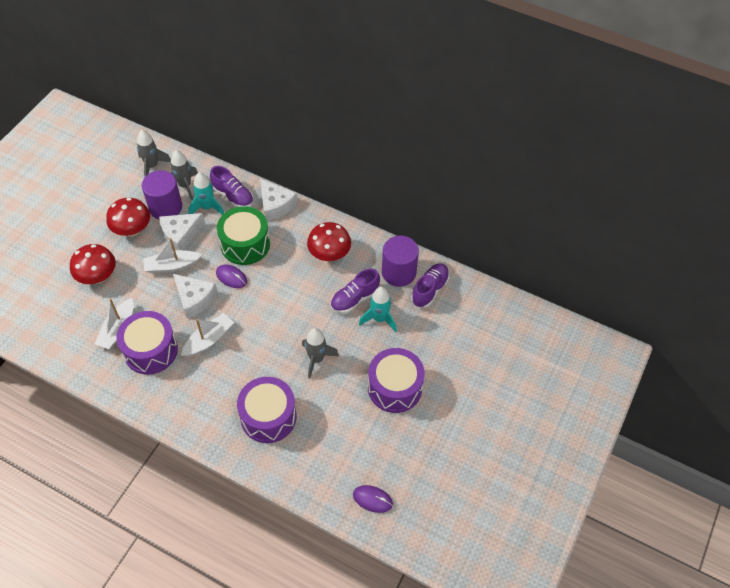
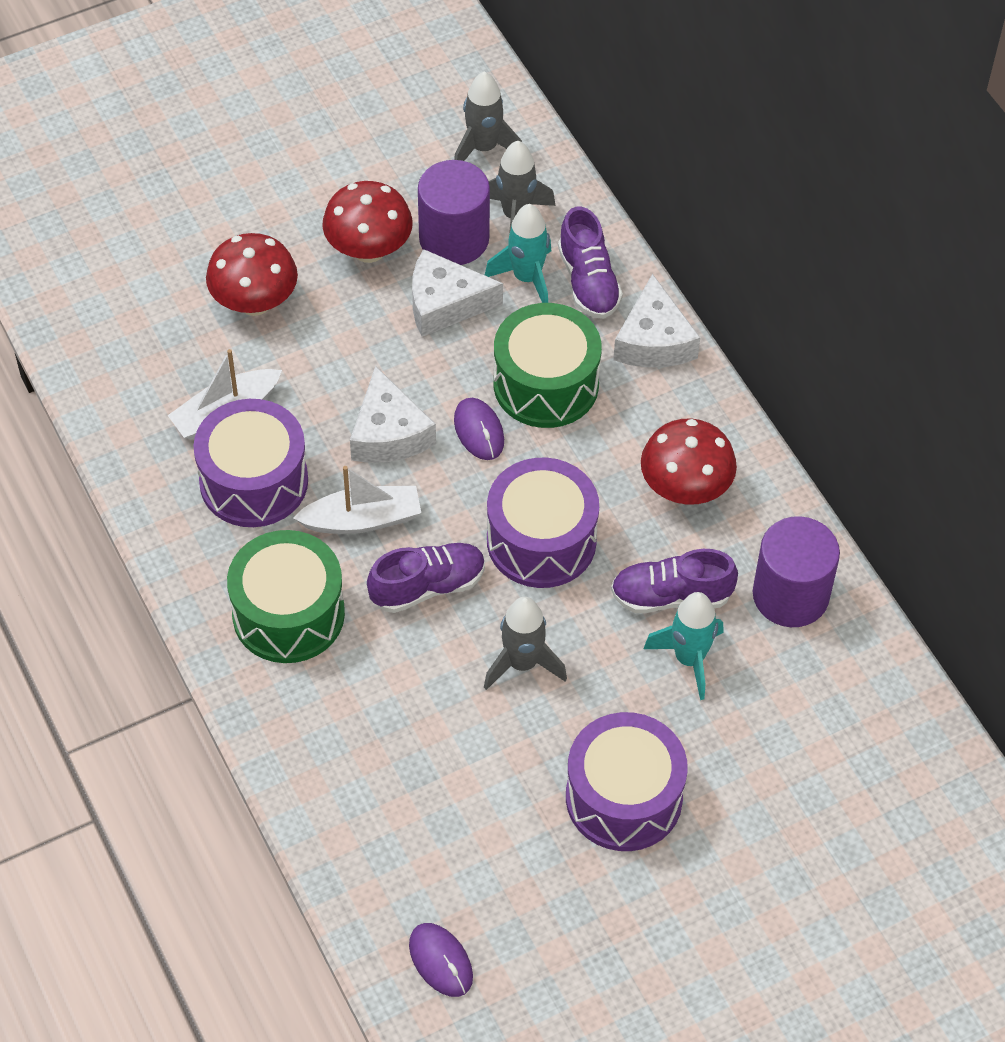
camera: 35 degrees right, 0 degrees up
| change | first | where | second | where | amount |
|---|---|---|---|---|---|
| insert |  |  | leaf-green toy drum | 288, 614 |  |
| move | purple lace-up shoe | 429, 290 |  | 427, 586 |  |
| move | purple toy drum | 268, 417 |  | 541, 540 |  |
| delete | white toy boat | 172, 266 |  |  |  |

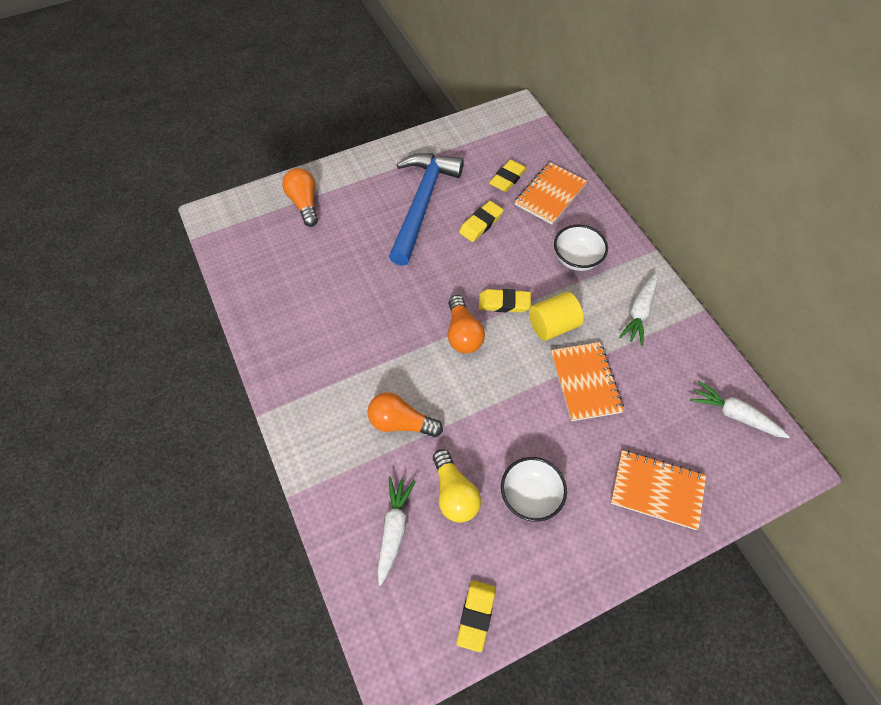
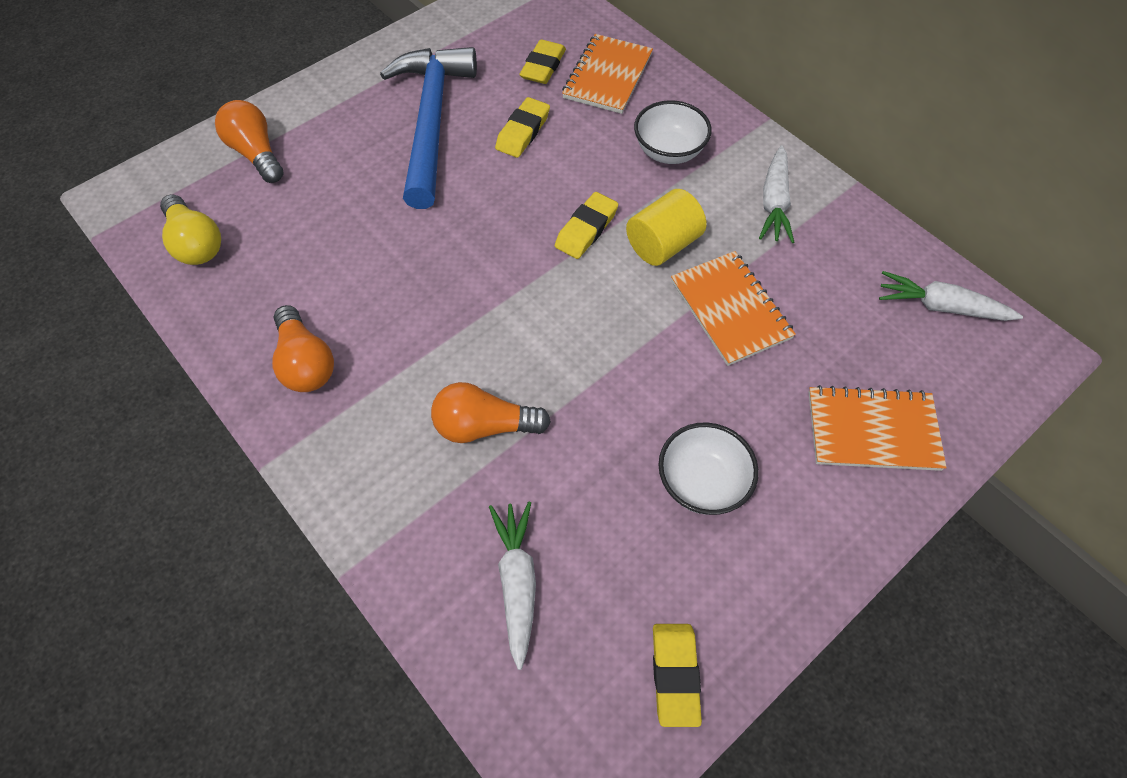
camera: 15 degrees left, 0 degrees up
| change | first | where | second | where | amount |
|---|---|---|---|---|---|
| move | golden bulb | 454, 493 |  | 195, 243 |  |
| move | orange-coloured bulb | 463, 334 |  | 305, 363 |  |
| rotate | golden eraser | 504, 303 |  | 586, 229 | 45 degrees counterclockwise |

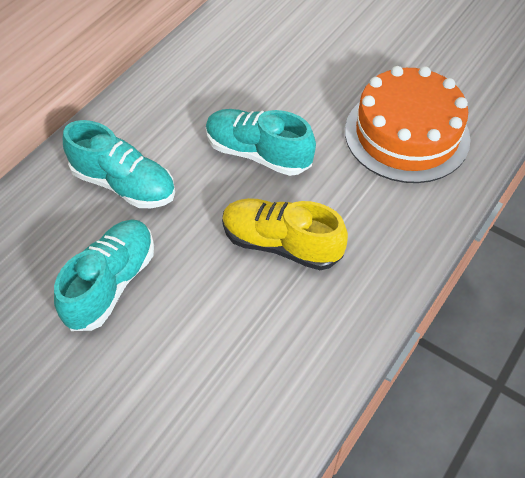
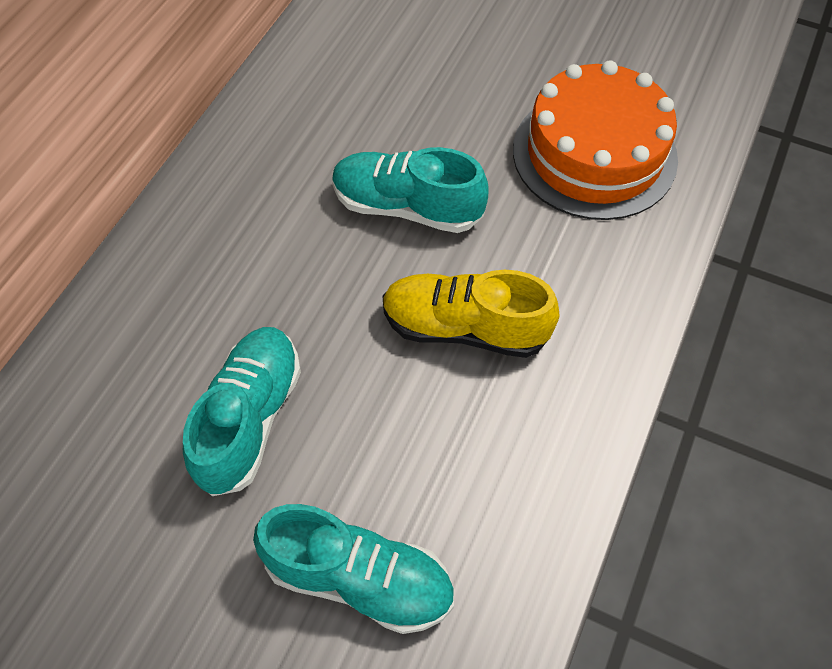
camera: 10 degrees left, 5 degrees up
| change | first | where | second | where | amount |
|---|---|---|---|---|---|
| move | turquoise lace-up shoe | 124, 184 |  | 359, 578 |  |

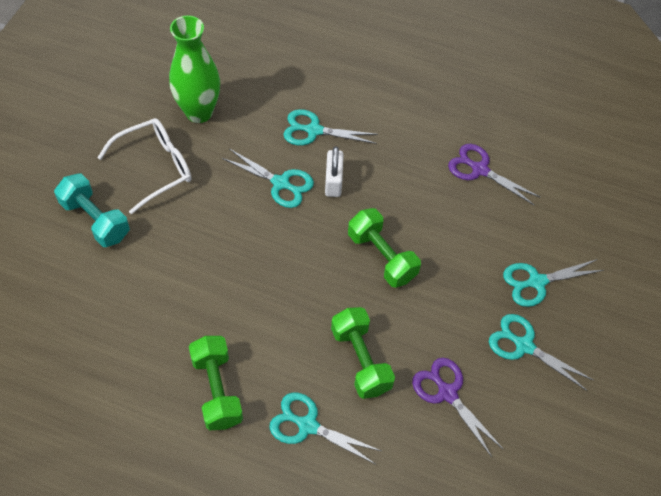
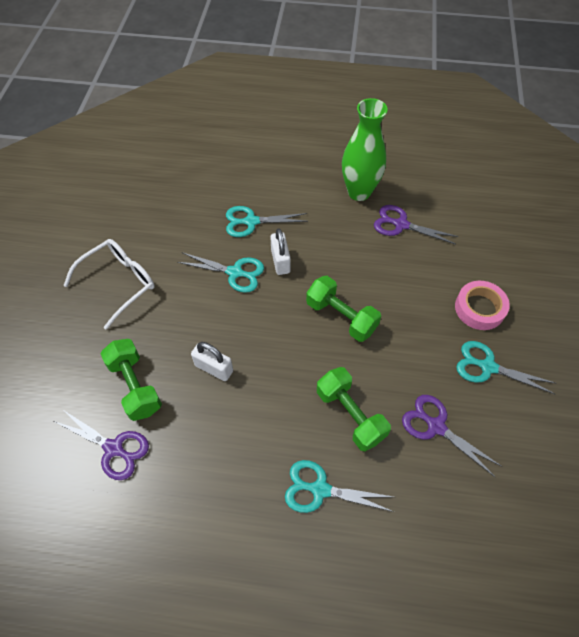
camera: 10 degrees left, 0 degrees up
| change | first | where | second | where | amount |
|---|---|---|---|---|---|
| insert |  |  | purple pair of scissors | 113, 448 |  |
| move | leaf-green hand weight | 217, 390 |  | 135, 386 |  |
| insert |  |  | white padlock | 214, 368 |  |
| move | leaf-green tall vase | 199, 112 |  | 359, 192 |  |
| replace | turquoise pair of scissors | 537, 282 | rose-pink tape | 479, 308 |  |
| delete | turquoise hand weight | 95, 220 |  |  |  |

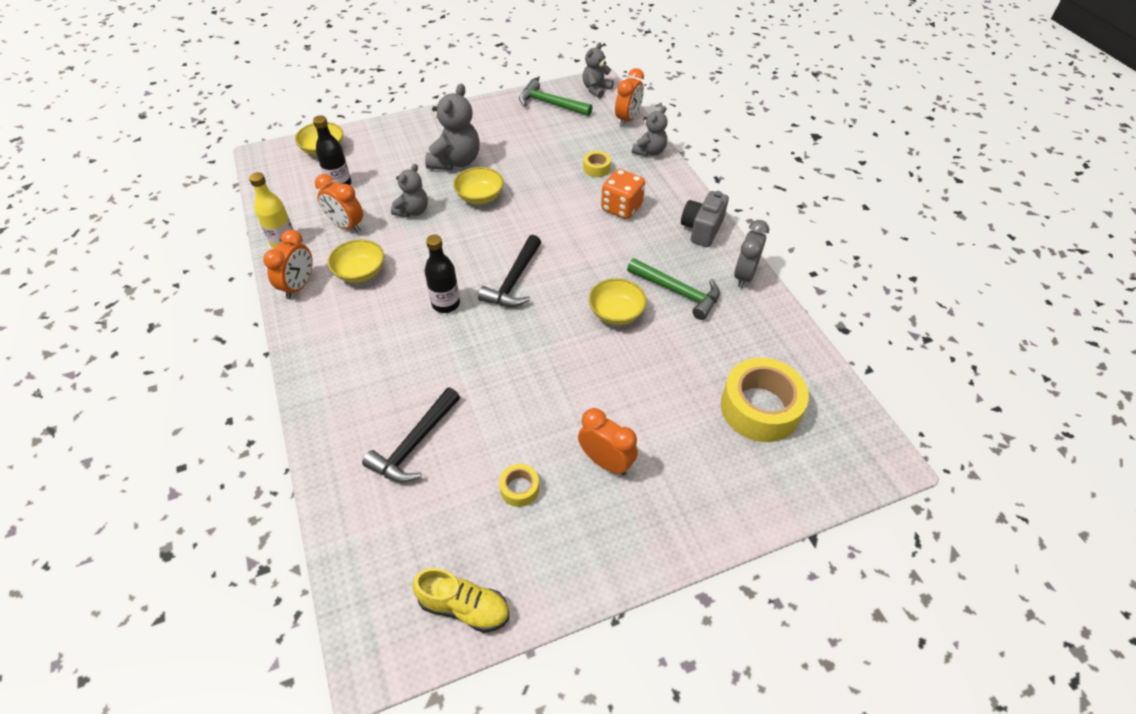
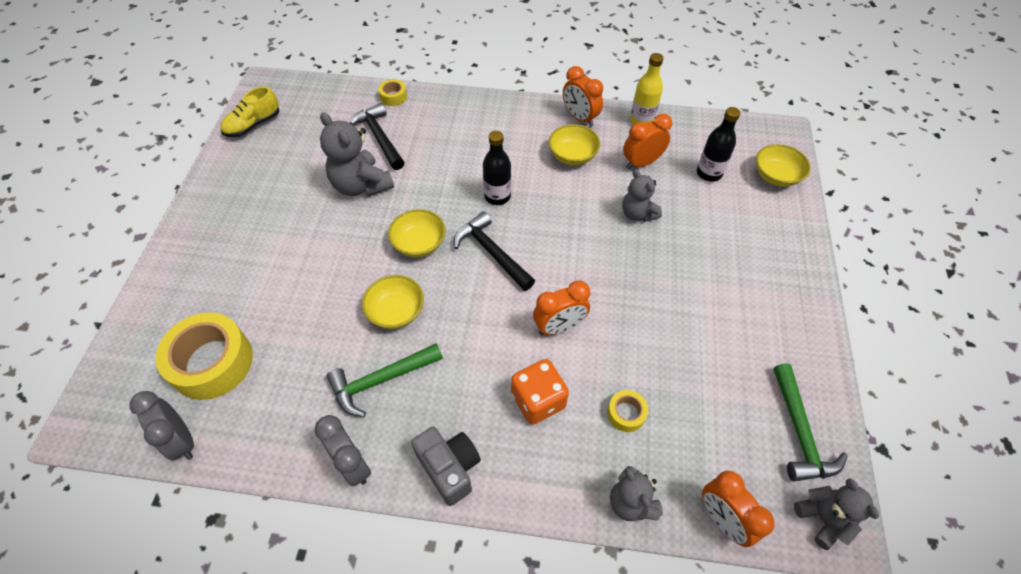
camera: 120 degrees right, 5 degrees up
| change | first | where | second | where | amount |
|---|---|---|---|---|---|
| insert |  |  | ash-grey alarm clock | 181, 440 |  |
| move | ash-grey teddy bear | 456, 161 |  | 361, 185 |  |
| move | golden tape | 519, 488 |  | 393, 97 |  |
| move | golden serving bowl | 480, 197 |  | 419, 243 |  |
| move | orange-coloured alarm clock | 605, 462 |  | 559, 327 |  |
| rotate | leaf-green hammer | 550, 104 |  | 799, 432 | 120 degrees clockwise |

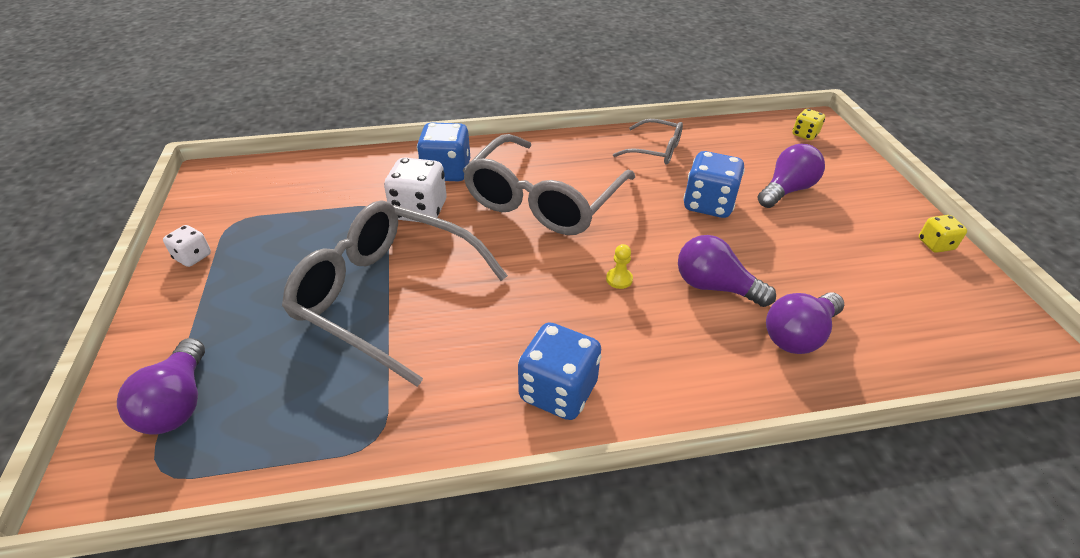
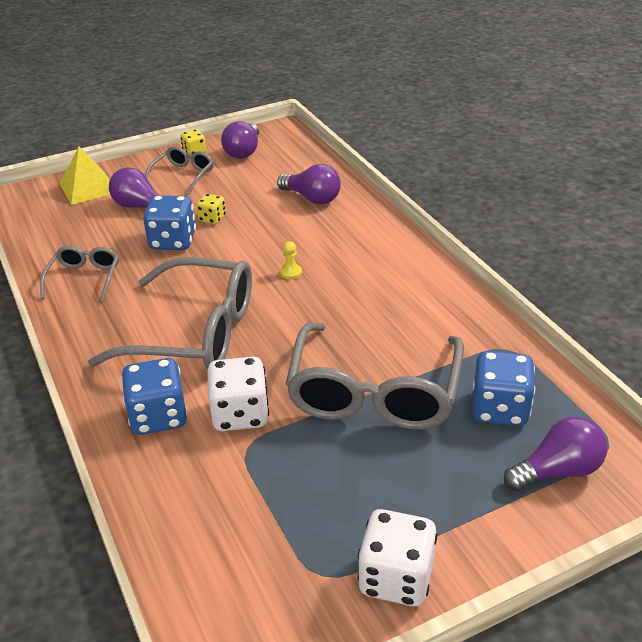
camera: 105 degrees left, 5 degrees down
| change | first | where | second | where | amount |
|---|---|---|---|---|---|
| insert |  |  | golden pyramid | 88, 188 |  |
| insert |  |  | ash-grey eyeglasses | 183, 176 |  |
| move | golden die | 805, 134 |  | 212, 219 |  |
| move | purple bulb | 714, 287 |  | 243, 151 |  |
| resize | white die | 193, 257 |  | 396, 578 | x1.82 |
| move | royal blue die | 558, 391 |  | 499, 409 |  |

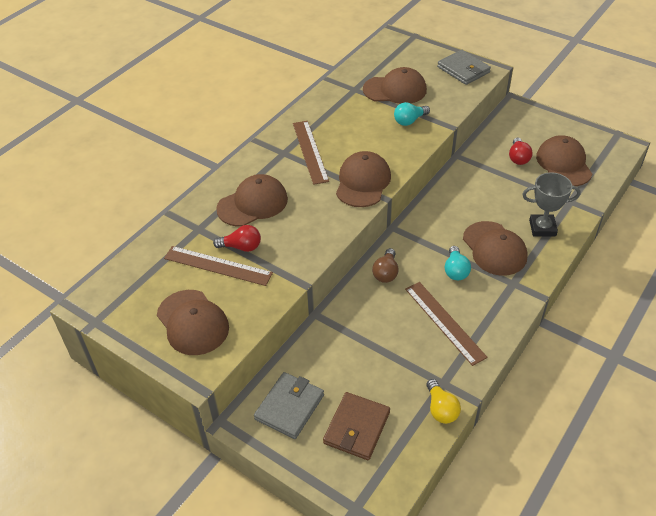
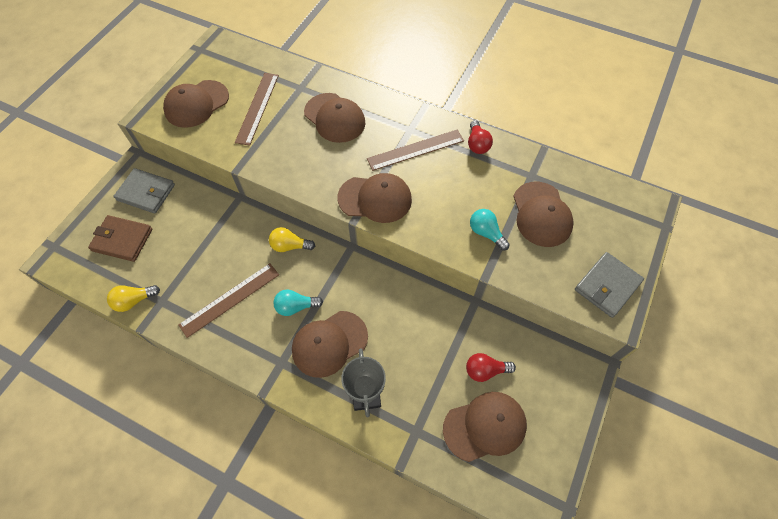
camera: 80 degrees right, 15 degrees up
| change | first | where | second | where | amount |
|---|---|---|---|---|---|
| recolor | russet bulb | 386, 273 | golden bulb | 290, 246 |  |
| move | red bulb | 241, 247 |  | 477, 144 |  |

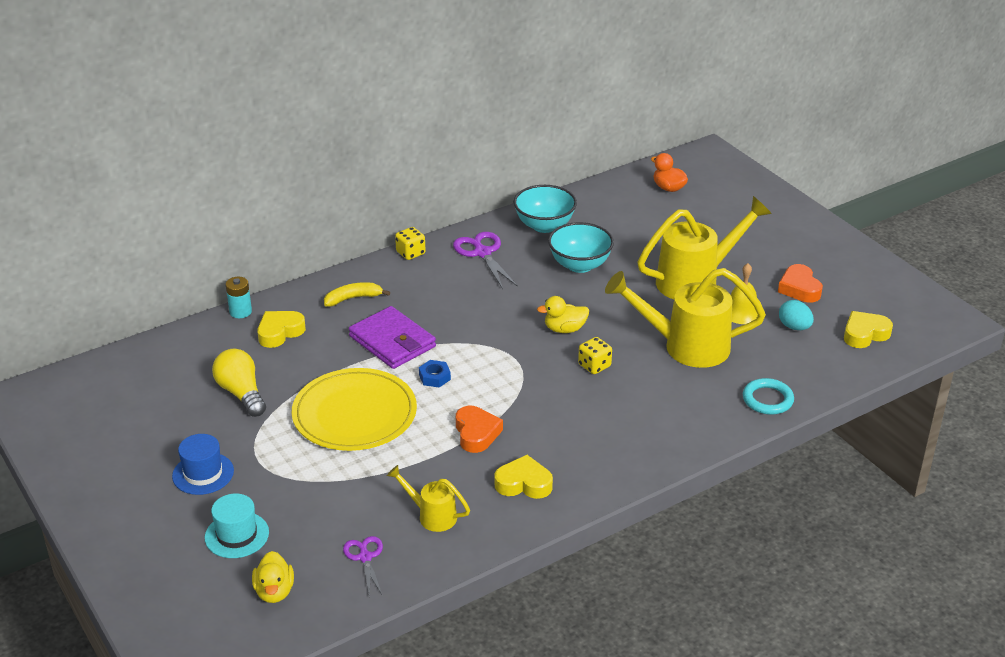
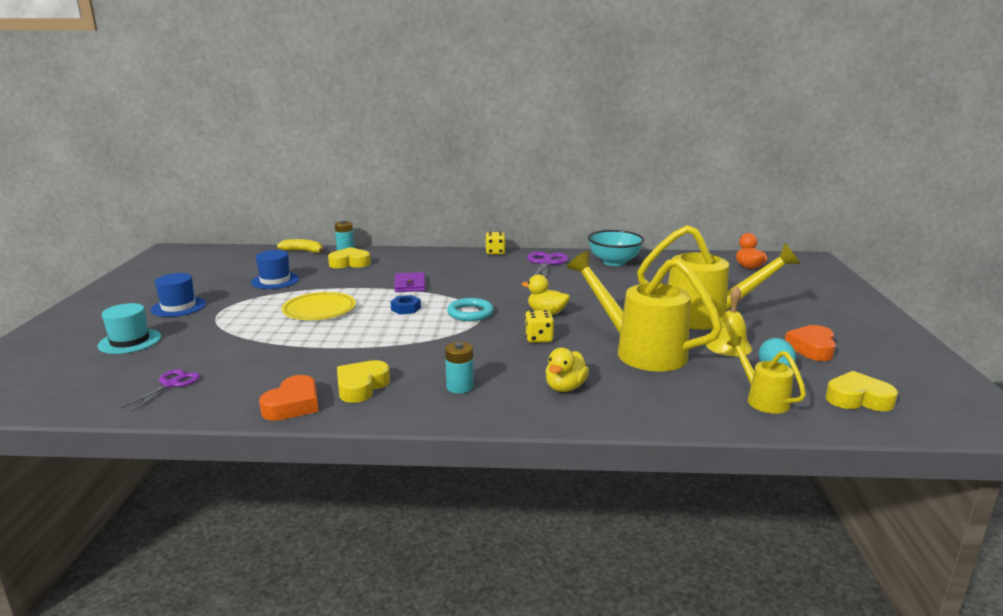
camera: 35 degrees right, 15 degrees down
| change | first | where | second | where | amount |
|---|---|---|---|---|---|
| replace | golden bulb | 241, 393 | royal blue hat | 275, 281 |  |
| move | orange-coloured heart shape | 476, 433 |  | 293, 405 |  |
| move | golden banana | 353, 298 |  | 303, 251 |  |
| resize | golden dinner plate | 354, 414 |  | 319, 309 | x0.65 |
| rotate | golden heart shape | 523, 483 |  | 361, 386 | 105 degrees counterclockwise |
| resize | purple wallet | 392, 341 |  | 410, 285 | x0.62 |
| insert |  |  | turquoise power cell | 460, 387 |  |
| move | turquoise hoop | 767, 399 |  | 470, 313 |  |
| move | golden rubber duck | 274, 592 |  | 565, 387 |  |
| move | golden sprinkling can | 431, 515 |  | 762, 399 |  |
| delete | turquoise serving bowl | 580, 265 |  |  |  |

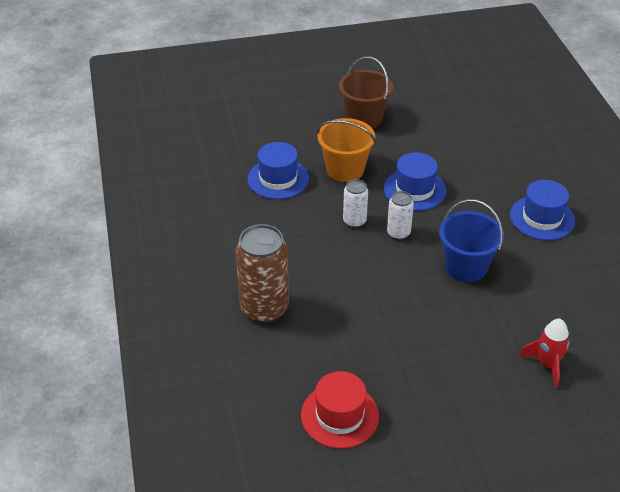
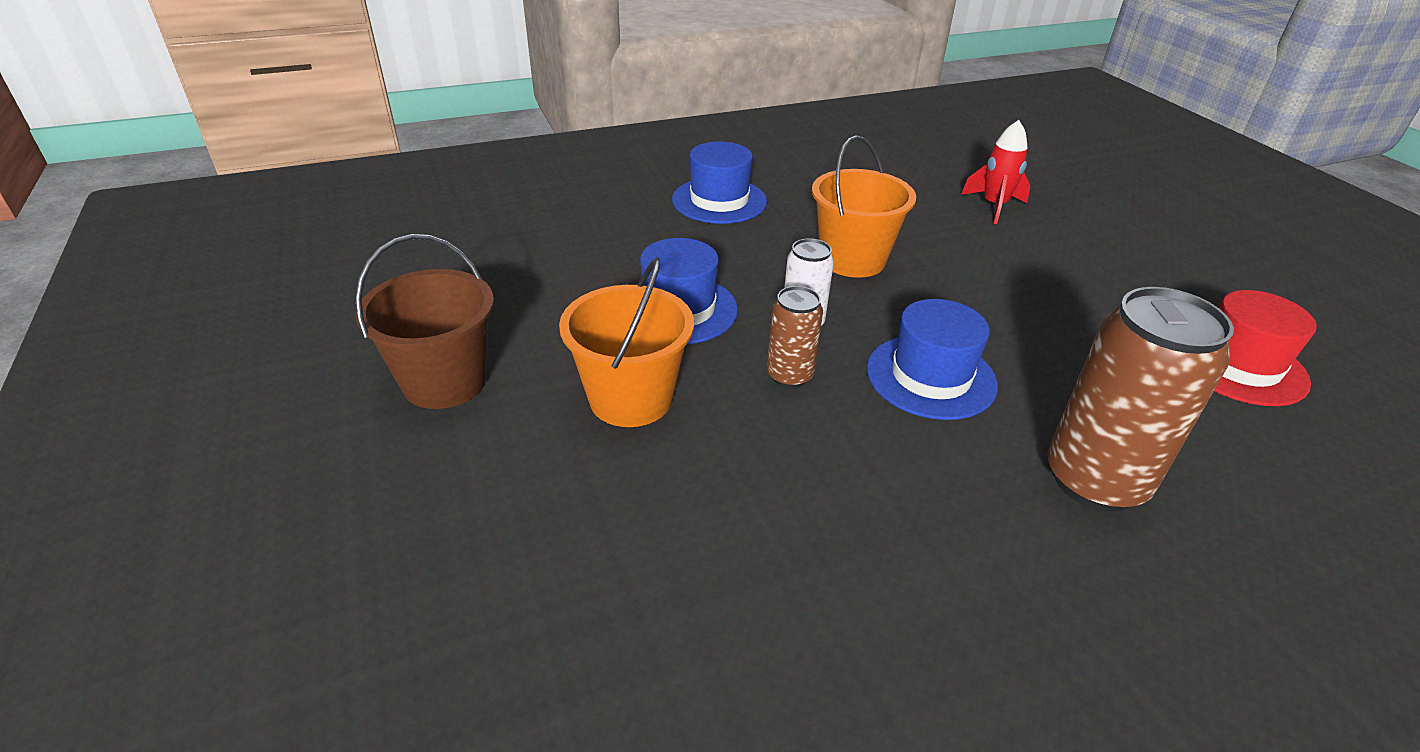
camera: 100 degrees left, 5 degrees down
| change | first | where | second | where | amount |
|---|---|---|---|---|---|
| recolor | white can | 354, 221 | russet can | 789, 376 |  |
| recolor | royal blue bucket | 466, 267 | orange-coloured bucket | 852, 260 |  |
| move | royal blue hat | 278, 179 |  | 931, 376 |  |

